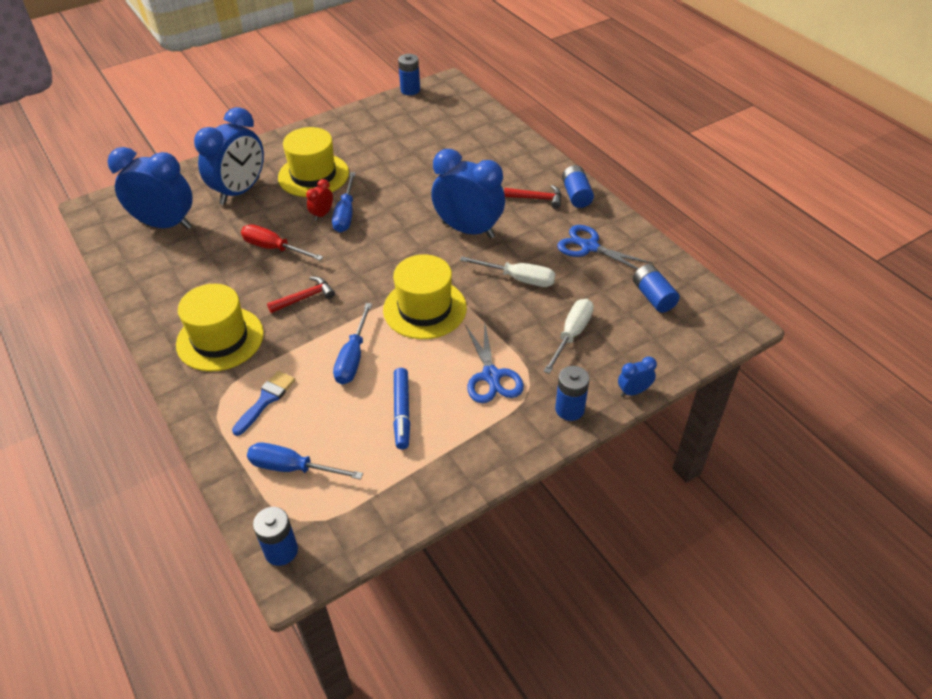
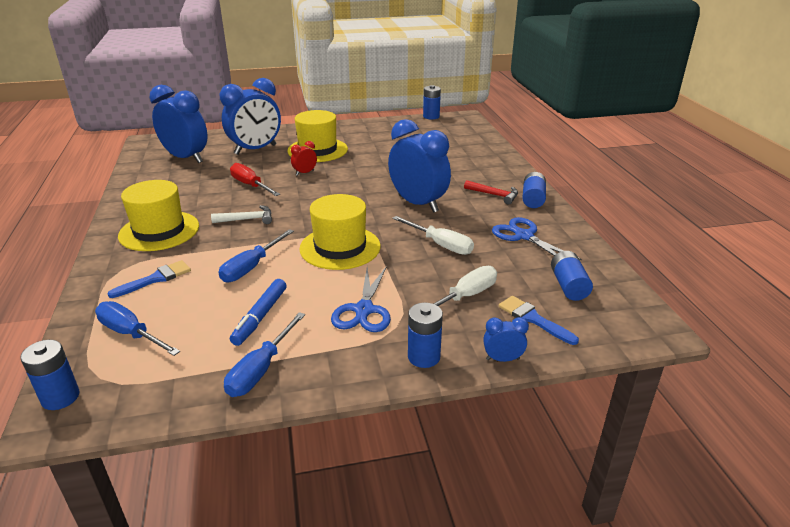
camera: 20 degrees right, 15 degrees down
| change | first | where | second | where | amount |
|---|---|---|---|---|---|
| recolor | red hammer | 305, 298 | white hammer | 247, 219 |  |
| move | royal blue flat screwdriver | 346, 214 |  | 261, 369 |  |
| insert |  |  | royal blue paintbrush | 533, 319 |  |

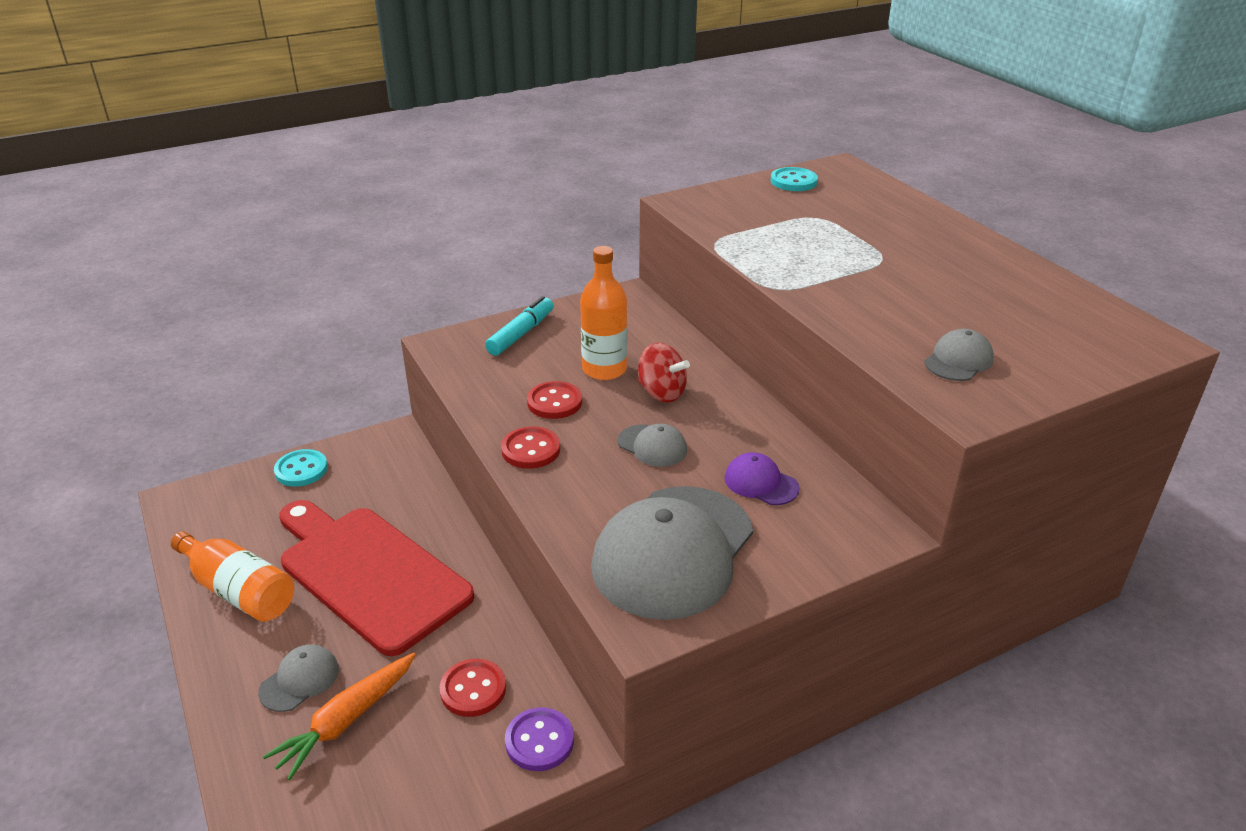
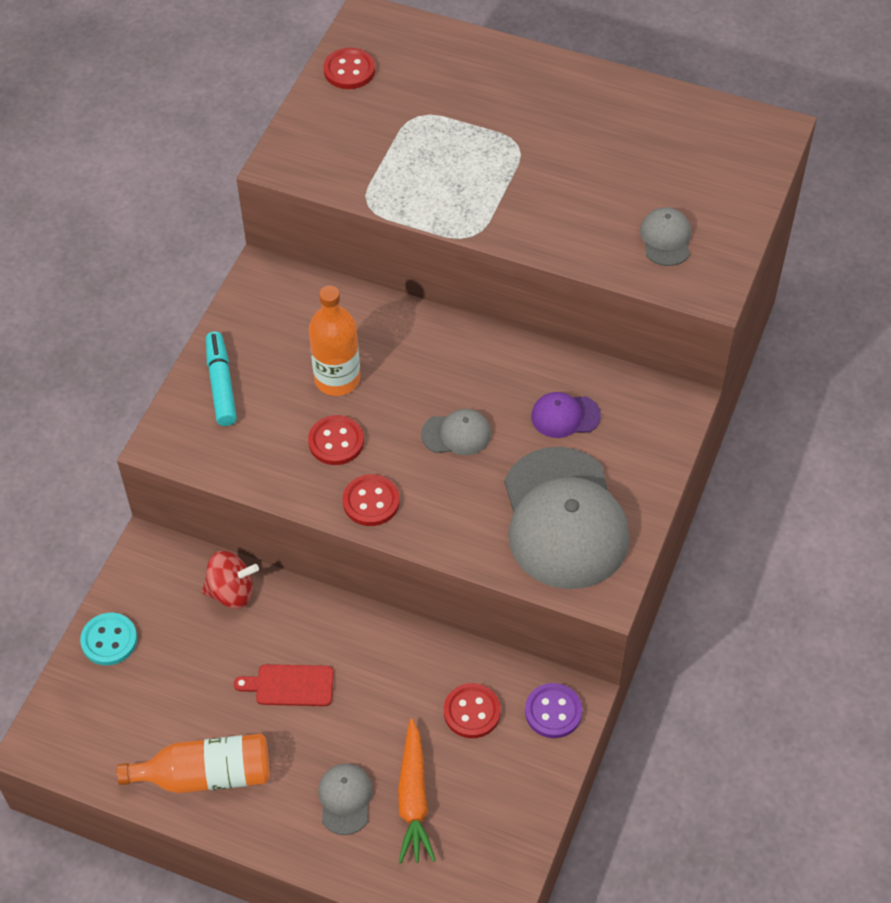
camera: 40 degrees left, 20 degrees up
| change | first | where | second | where | amount |
|---|---|---|---|---|---|
| move | red toy top | 661, 393 |  | 231, 592 |  |
| resize | red chopping board | 369, 573 |  | 290, 685 | x0.41 |
| recolor | turquoise button | 793, 181 | red button | 349, 70 |  |

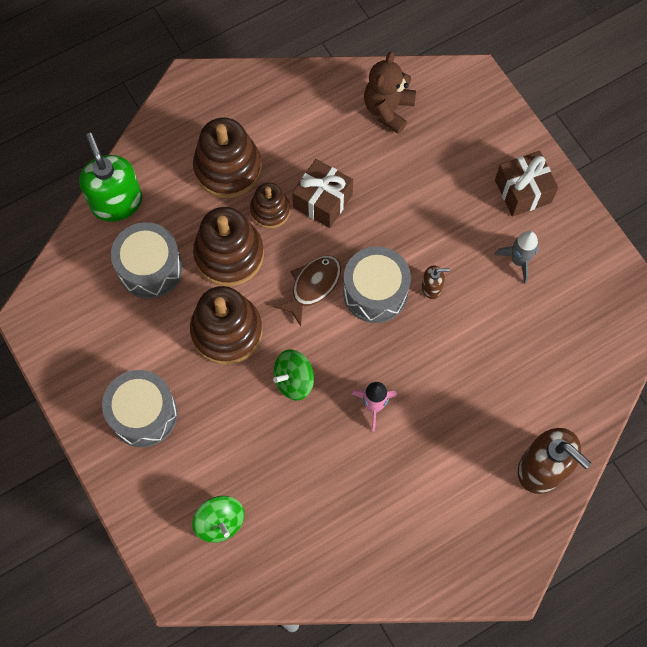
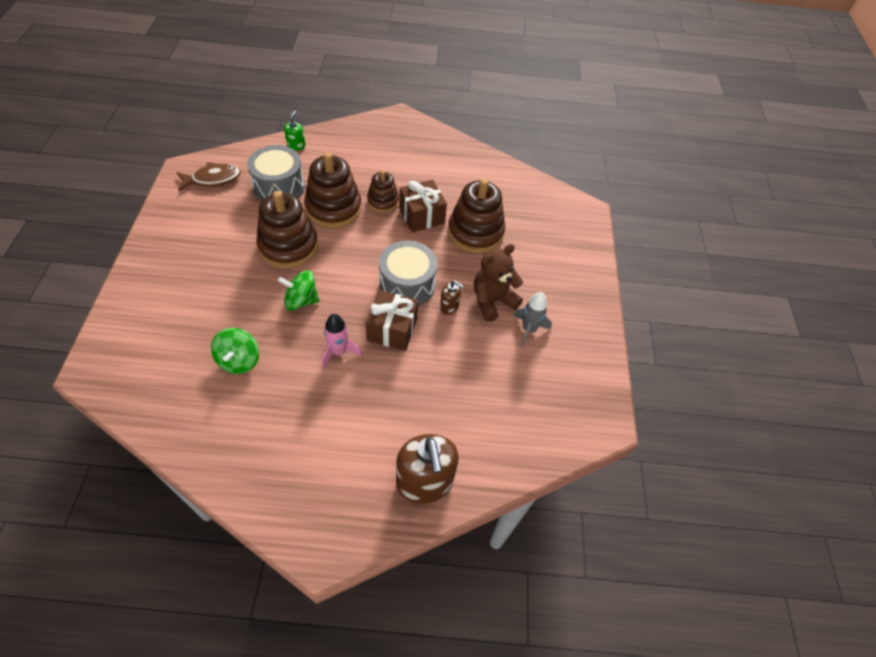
camera: 30 degrees right, 15 degrees down
| change | first | where | second | where | amount |
|---|---|---|---|---|---|
| move | russet fish | 313, 286 |  | 213, 179 |  |
| move | leaf-green toy top | 220, 522 |  | 239, 360 |  |
| resize | leaf-green pump bottle | 116, 202 |  | 296, 146 | x0.47 |
| move | russet wrapped gift | 523, 191 |  | 392, 329 |  |
| move | russet ring stacker | 228, 168 |  | 475, 232 |  |
| move | russet teddy bear | 388, 109 |  | 492, 301 |  |
| delete | ash-grey toy drum | 143, 414 |  |  |  |

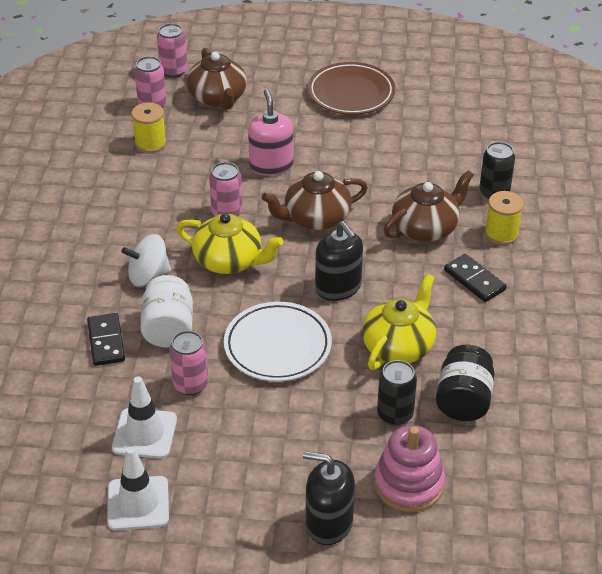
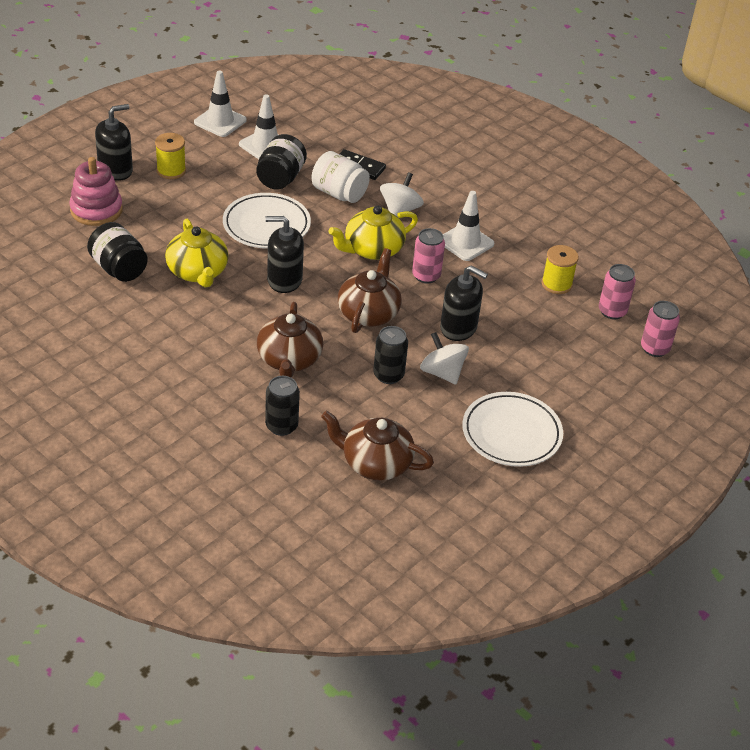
camera: 125 degrees right, 0 degrees up
| change | first | where | second | where | amount |
|---|---|---|---|---|---|
| move | golden spool | 501, 233 |  | 171, 171 |  |
| replace | rose-pink can | 190, 384 | jet-black preserve jar | 280, 178 |  |
| move | russet tea pot | 218, 98 |  | 375, 463 |  |
| move | jet-black can | 395, 414 |  | 388, 375 |  |
| insert |  |  | white toy top | 442, 373 |  |
| recolor | rose-pink pump bottle | 271, 165 | jet-black pump bottle | 458, 328 |  |
| insert |  |  | white traffic cone | 465, 242 |  |
| recolor | russet dinner plate | 351, 93 | white dinner plate | 511, 433 |  |
| delete | jet-black domino tile | 474, 280 |  |  |  |

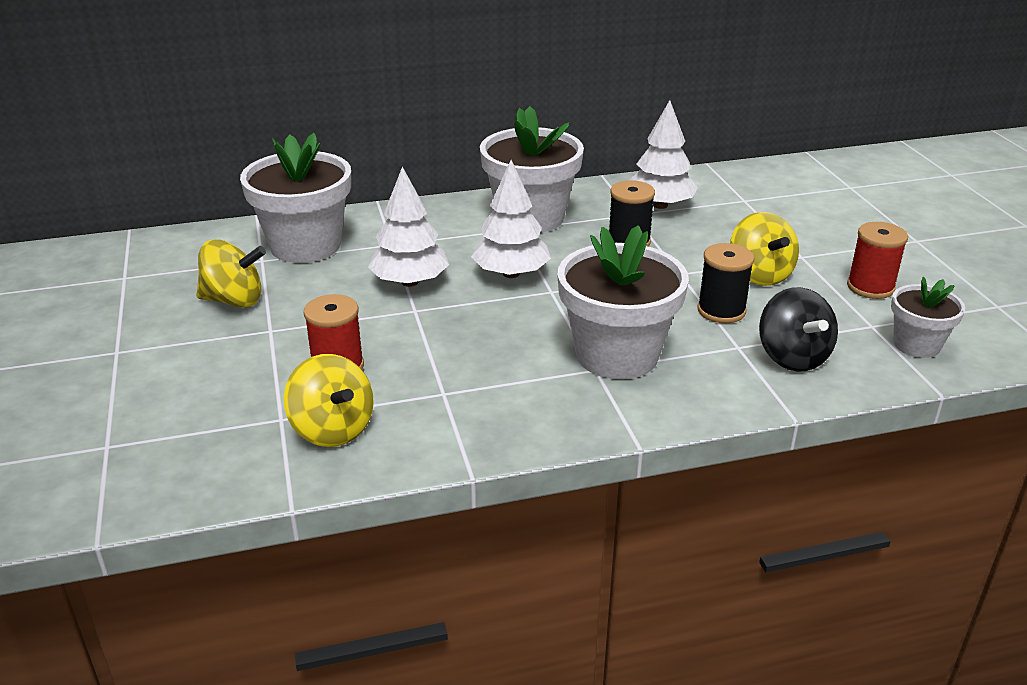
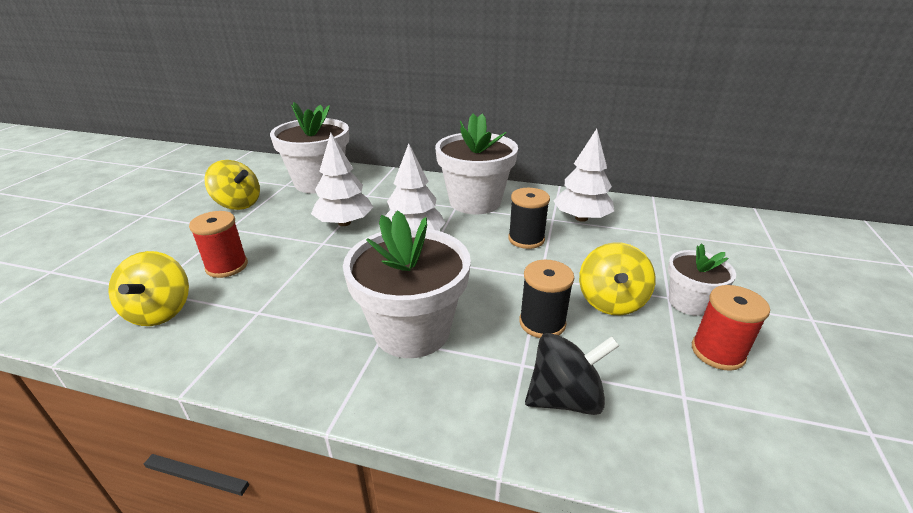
camera: 30 degrees right, 0 degrees up
| change | first | where | second | where | amount |
|---|---|---|---|---|---|
| rotate | jet-black toy top | 792, 357 |  | 565, 398 | 120 degrees counterclockwise |
| move | white potted plant | 916, 345 |  | 689, 302 |  |

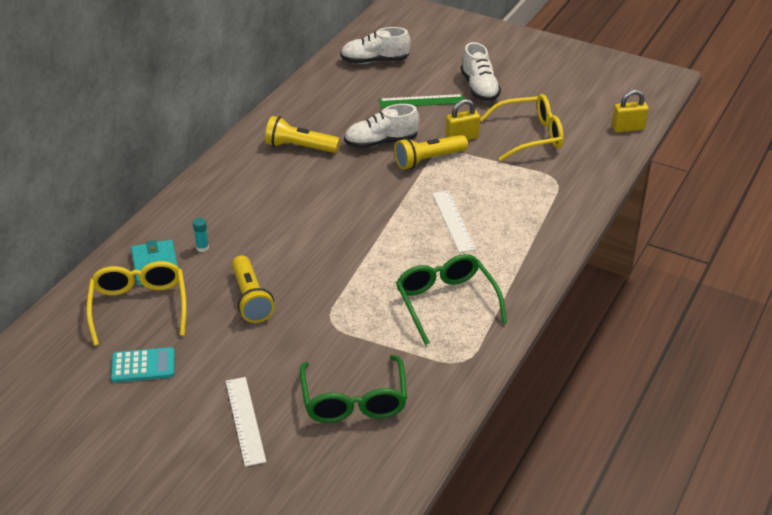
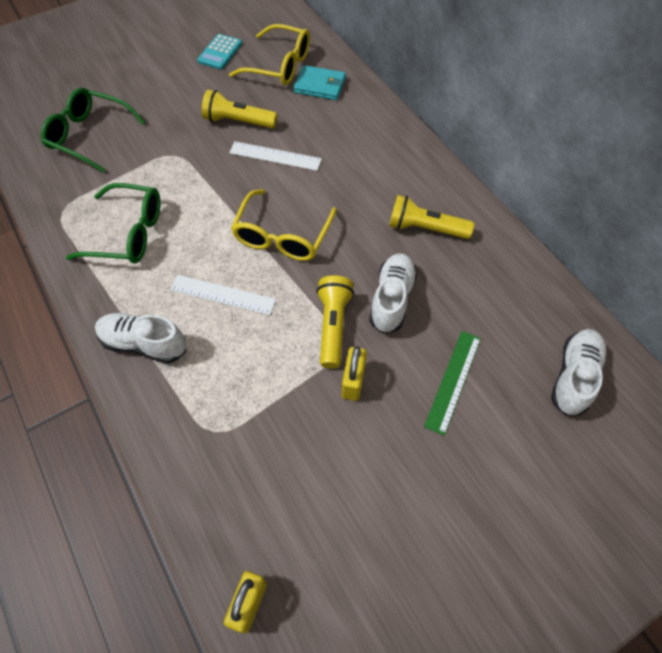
camera: 120 degrees right, 20 degrees up
| change | first | where | second | where | amount |
|---|---|---|---|---|---|
| move | white lace-up shoe | 479, 88 |  | 144, 344 |  |
| move | white ruler | 245, 420 |  | 275, 156 |  |
| move | golden eyeglasses | 530, 136 |  | 282, 236 |  |
| rotate | golden flashlight | 299, 147 |  | 425, 228 | 120 degrees counterclockwise |
| delete | turquoise glue | 202, 248 |  |  |  |

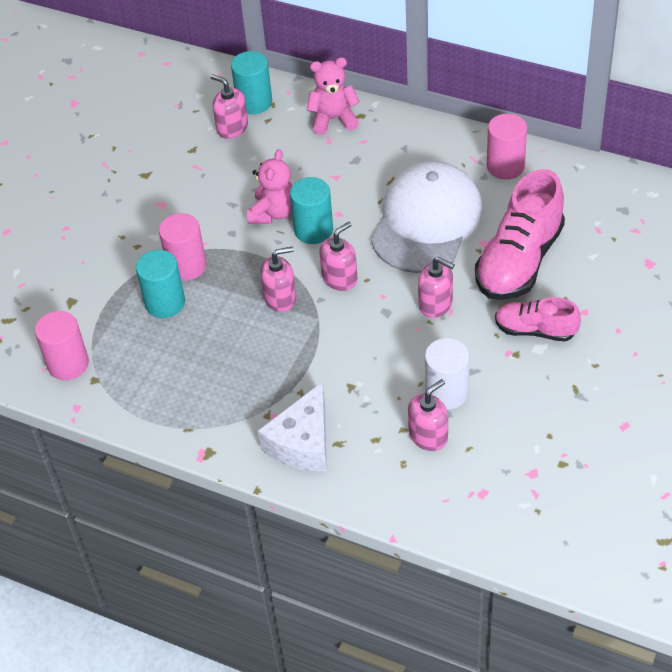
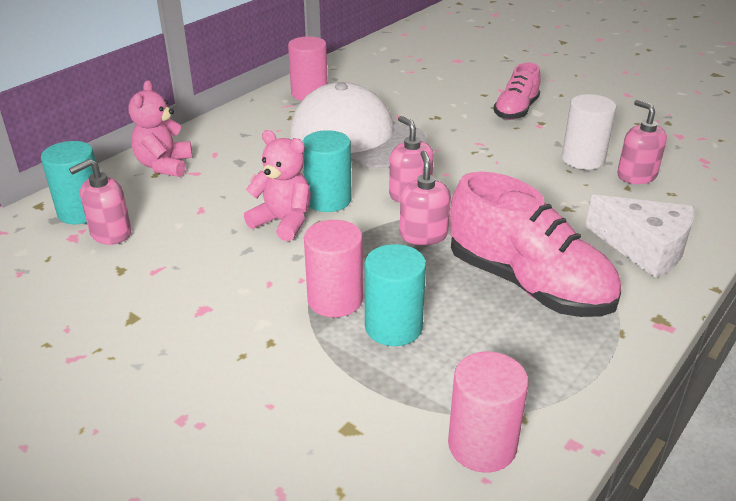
camera: 80 degrees left, 15 degrees down
| change | first | where | second | where | amount |
|---|---|---|---|---|---|
| move | rose-pink lace-up shoe | 519, 261 |  | 528, 284 |  |
| delete | rose-pink pump bottle | 435, 304 |  |  |  |

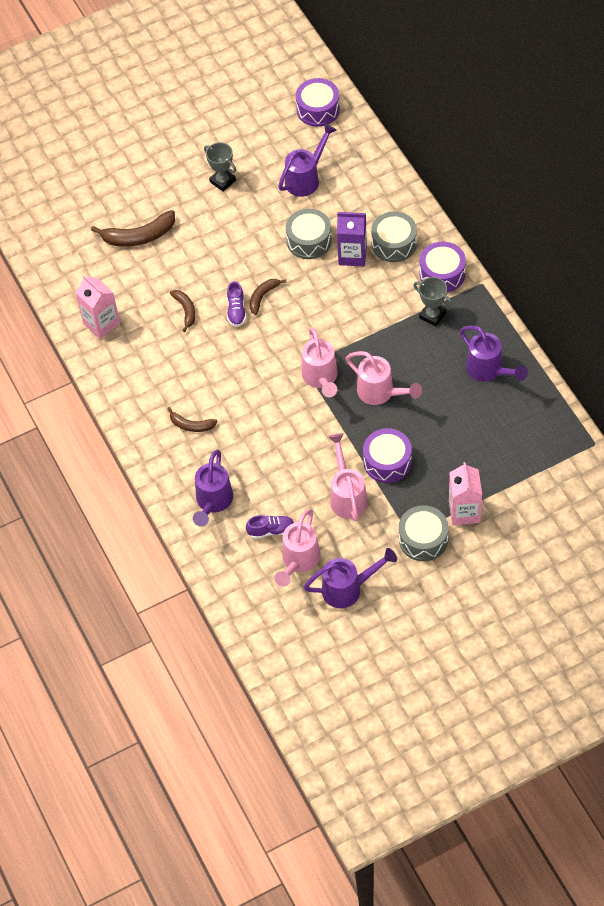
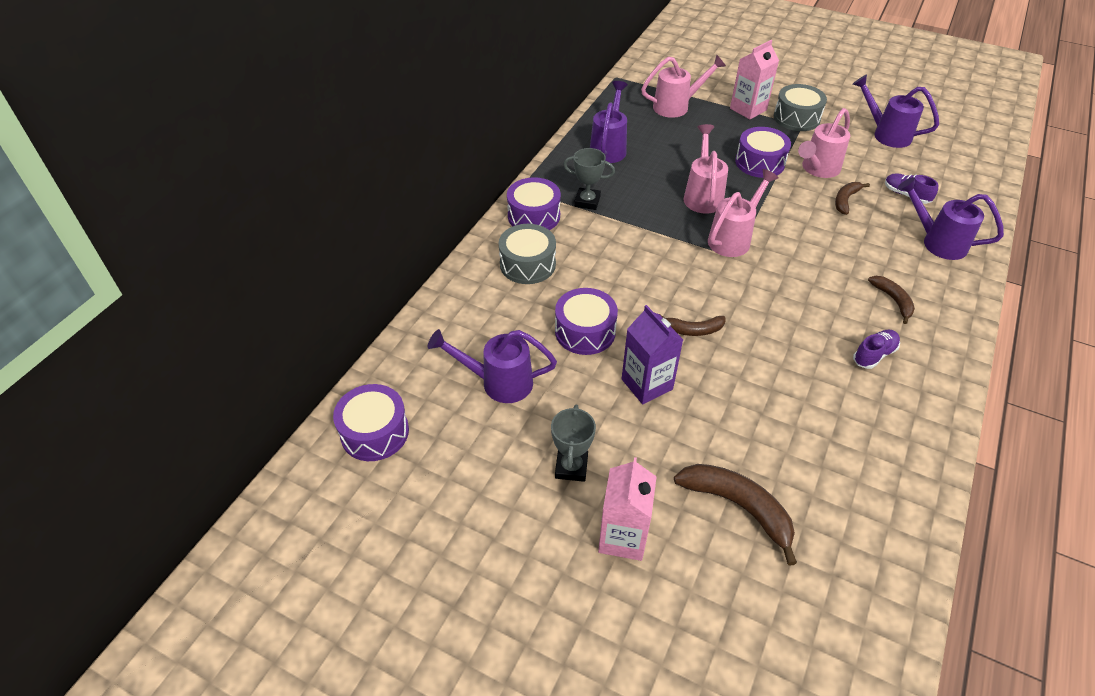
camera: 130 degrees left, 10 degrees down
| change | first | where | second | where | amount |
|---|---|---|---|---|---|
| recolor | ash-grey toy drum | 309, 241 | purple toy drum | 585, 331 |  |
| rotate | ash-grey award cup | 432, 315 |  | 587, 201 | 75 degrees counterclockwise |
| move | rose-pink milk carton | 101, 323 |  | 622, 537 |  |
| move | purple milk carton | 352, 255 |  | 647, 384 |  |
| move | rose-pink sprinkling can | 298, 562 |  | 677, 106 |  |
| move | russet banana | 185, 310 |  | 845, 200 |  |
| move | purple lace-up shoe | 236, 310 |  | 874, 355 |  |
| rotate | purple sprinkling can | 213, 503 |  | 936, 242 | 120 degrees counterclockwise |

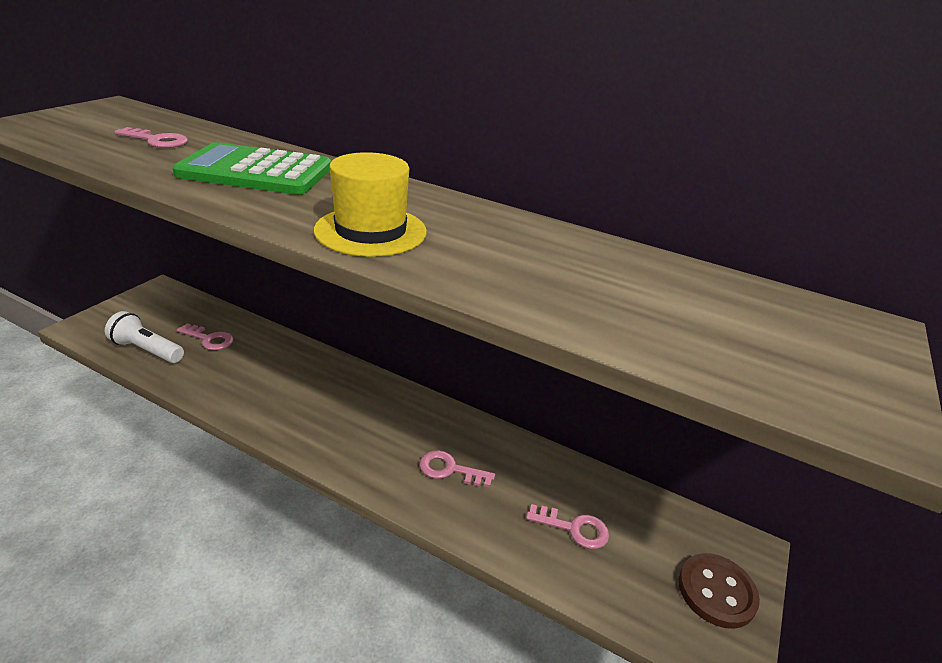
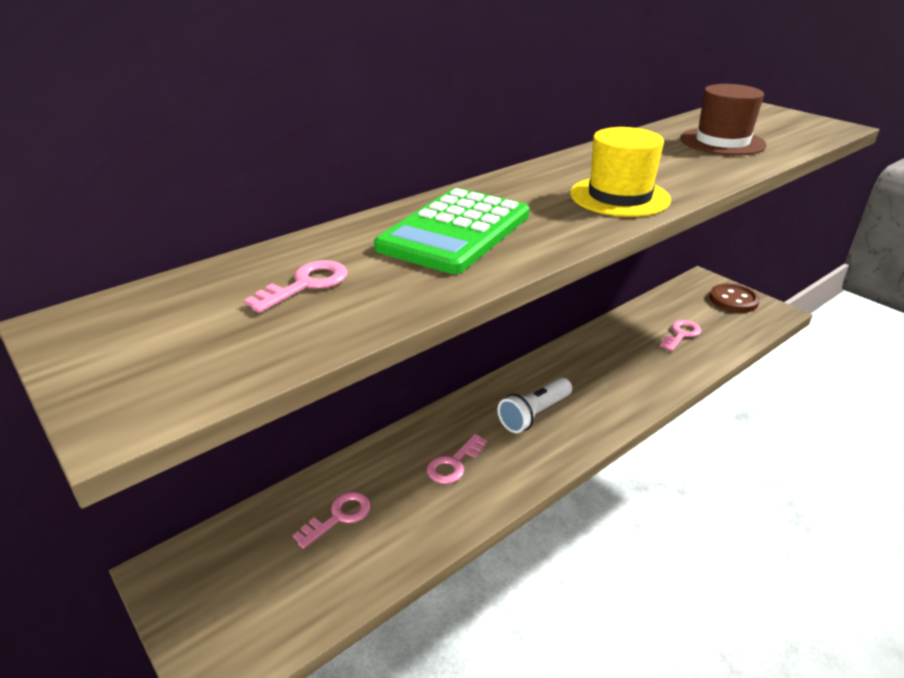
camera: 65 degrees left, 0 degrees up
| change | first | where | second | where | amount |
|---|---|---|---|---|---|
| move | rose-pink door key | 449, 469 |  | 454, 464 |  |
| move | white flashlight | 147, 350 |  | 534, 414 |  |
| insert |  |  | russet hat | 722, 142 |  |

